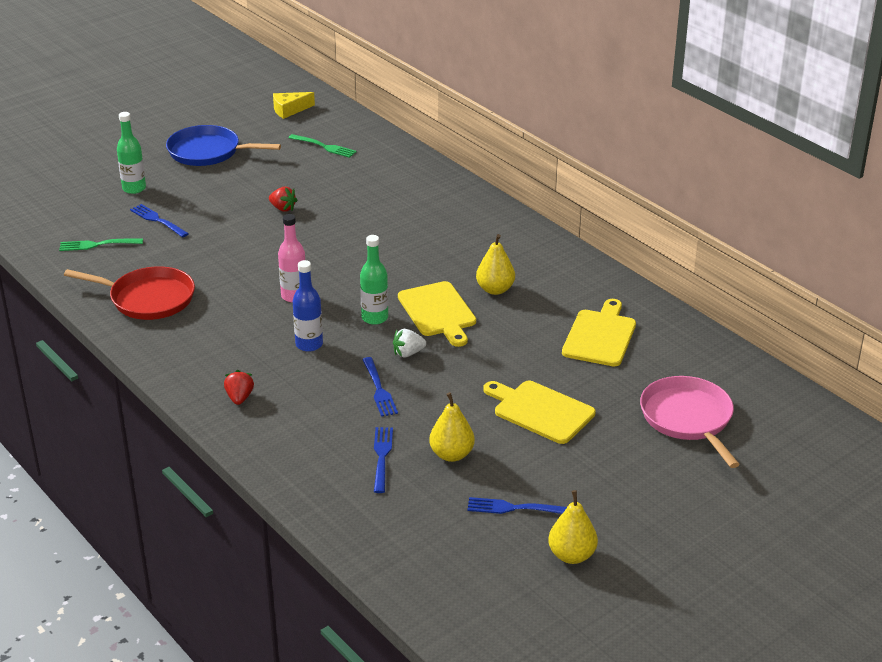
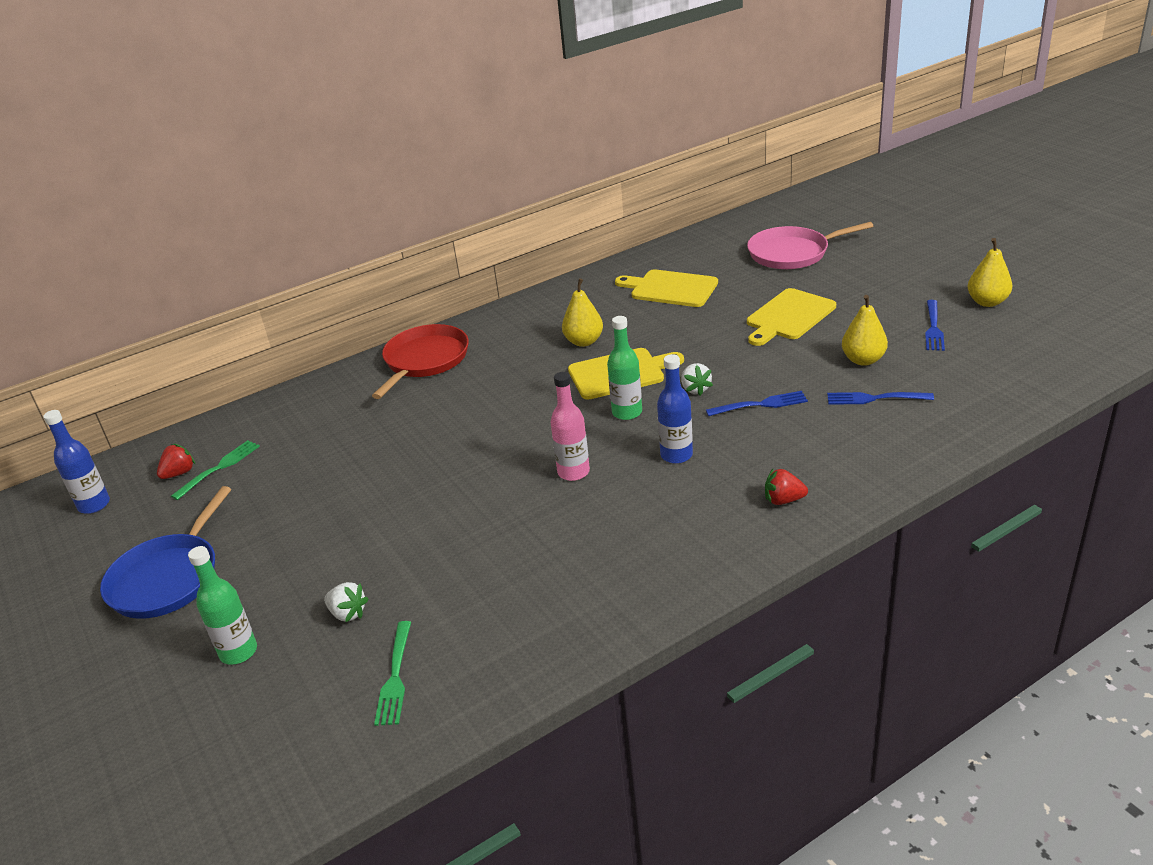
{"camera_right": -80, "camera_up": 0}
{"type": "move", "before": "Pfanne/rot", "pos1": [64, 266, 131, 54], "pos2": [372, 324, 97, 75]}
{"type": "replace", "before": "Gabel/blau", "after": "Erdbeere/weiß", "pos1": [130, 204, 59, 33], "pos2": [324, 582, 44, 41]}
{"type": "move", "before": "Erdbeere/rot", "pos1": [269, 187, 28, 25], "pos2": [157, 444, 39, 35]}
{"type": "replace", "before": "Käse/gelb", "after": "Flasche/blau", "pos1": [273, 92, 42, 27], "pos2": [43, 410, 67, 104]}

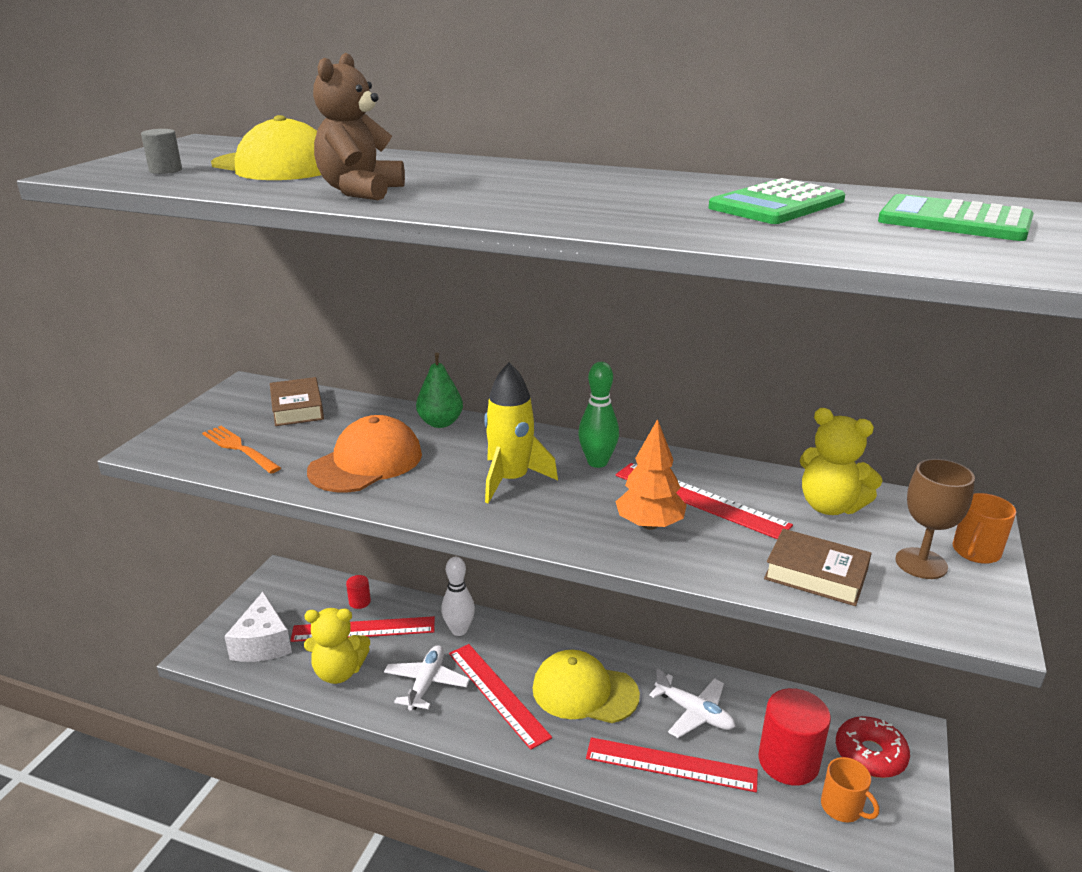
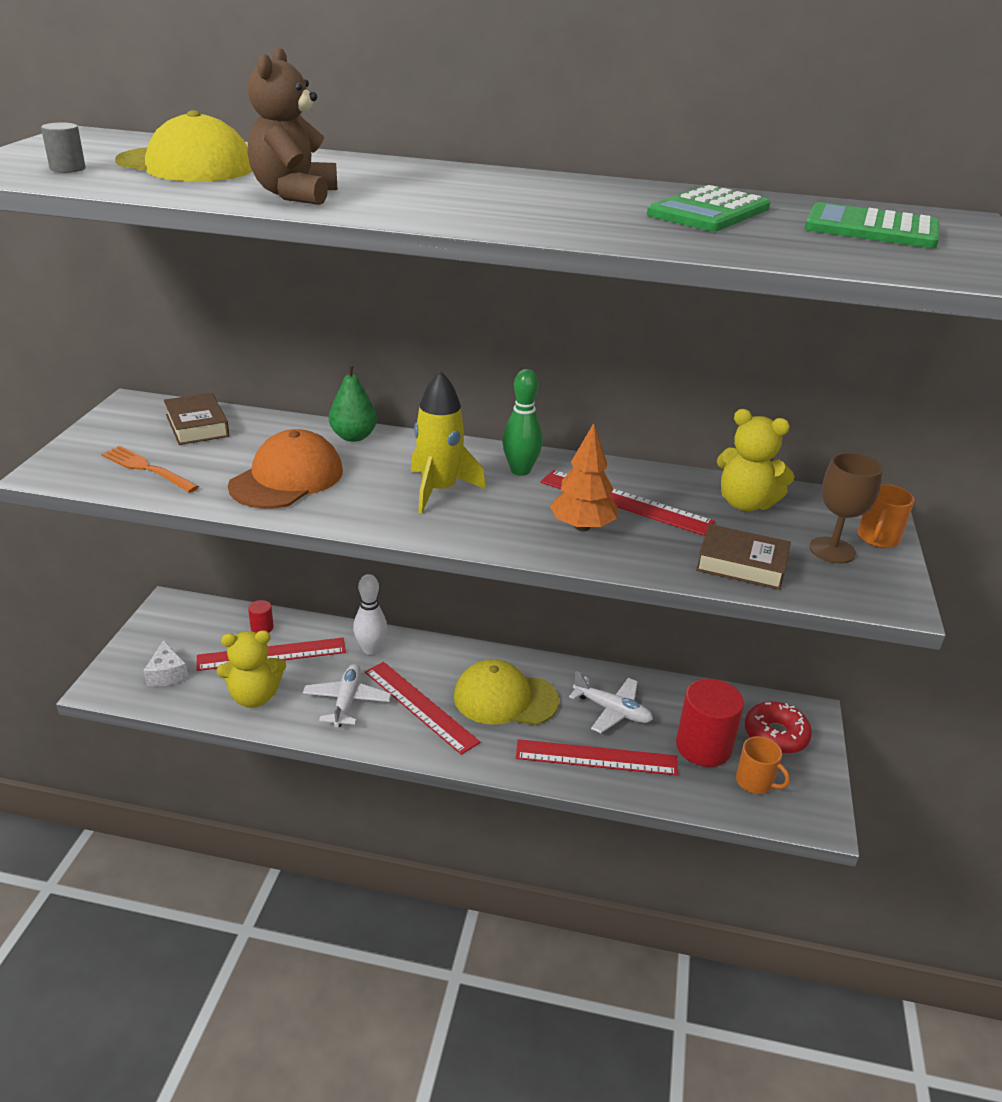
{"camera_right": -10, "camera_up": 5}
{"type": "resize", "before": "Käse/weiß", "pos1": [224, 592, 68, 70], "pos2": [143, 640, 46, 47], "scale": 0.64}

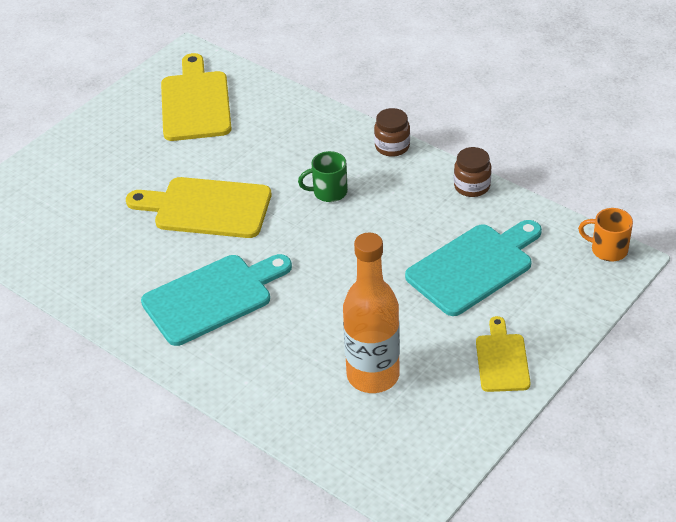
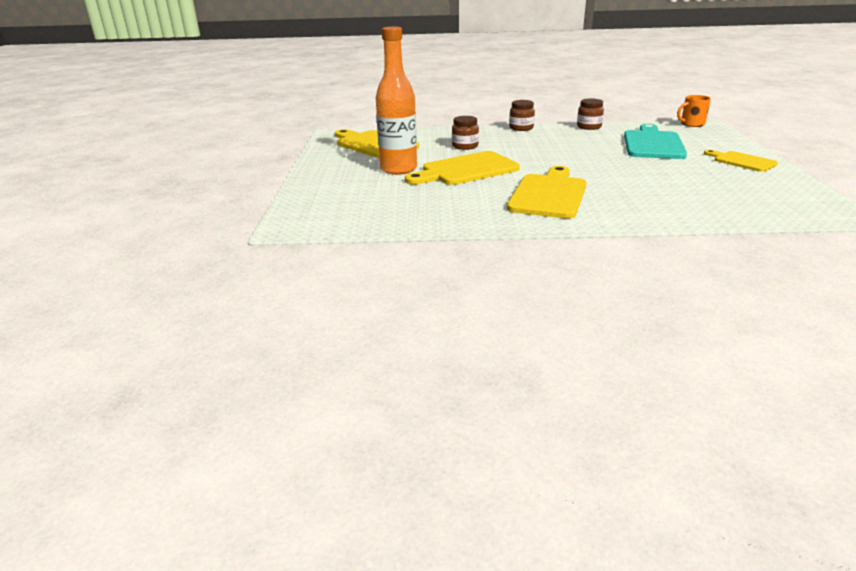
{"camera_right": -40, "camera_up": -15}
{"type": "recolor", "before": "Schneidebrett/türkis", "after": "Schneidebrett/gelb", "pos1": [141, 254, 151, 92], "pos2": [507, 166, 79, 53]}
{"type": "delete", "before": "Tasse/grün", "pos1": [298, 151, 50, 51]}
{"type": "move", "before": "Flasche/orange", "pos1": [343, 232, 57, 161], "pos2": [376, 27, 41, 148]}
{"type": "insert", "after": "Einmachglas/braun", "pos2": [452, 116, 27, 34]}

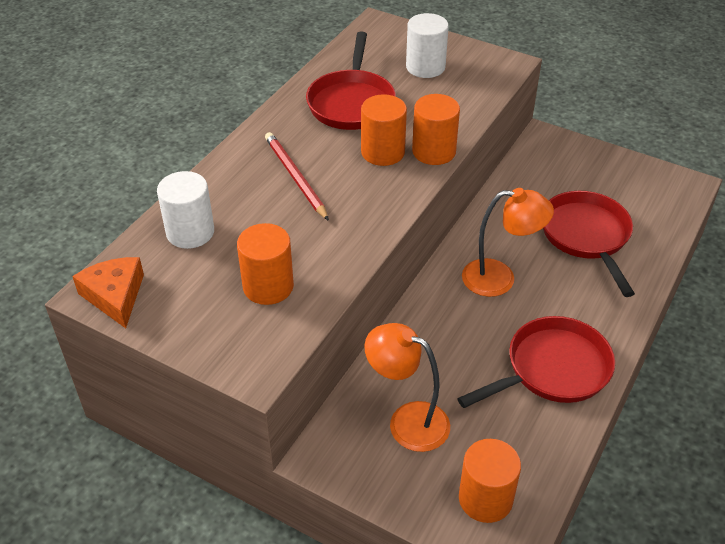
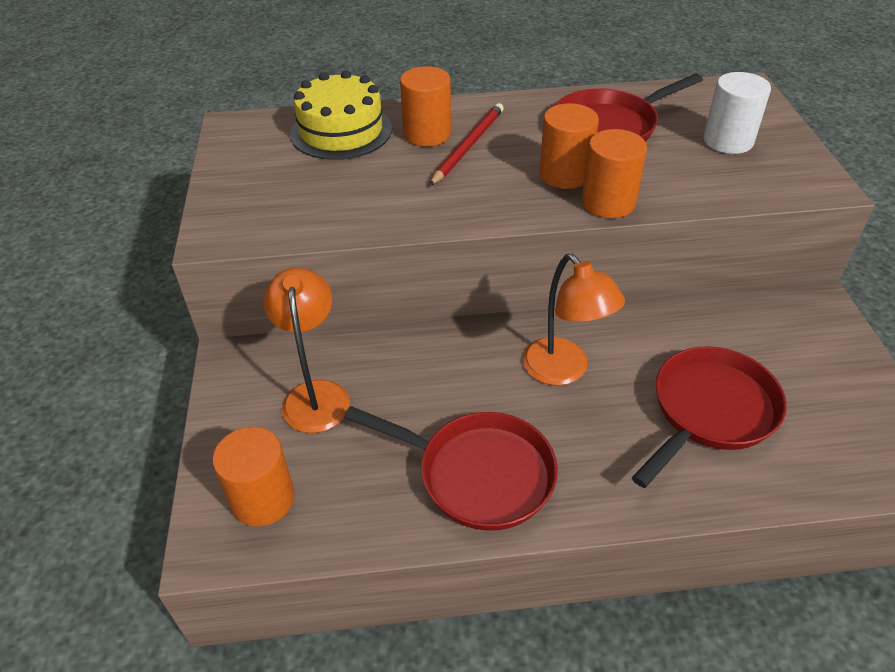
{"camera_right": 55, "camera_up": 0}
{"type": "delete", "before": "Käse/orange", "pos1": [72, 257, 72, 71]}
{"type": "replace", "before": "Vollzylinder/weiß", "after": "Kuchen/gelb", "pos1": [157, 171, 57, 78], "pos2": [290, 71, 102, 89]}
{"type": "move", "before": "Vollzylinder/orange", "pos1": [237, 223, 57, 82], "pos2": [400, 66, 51, 80]}

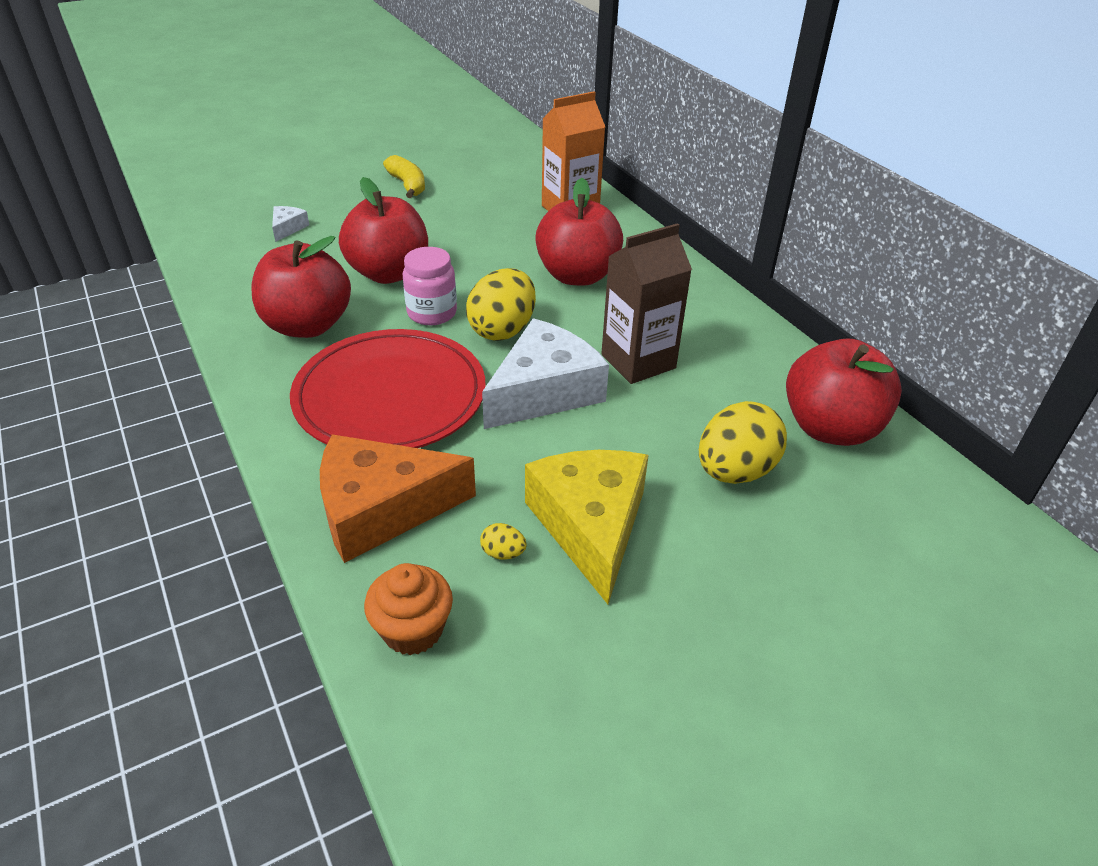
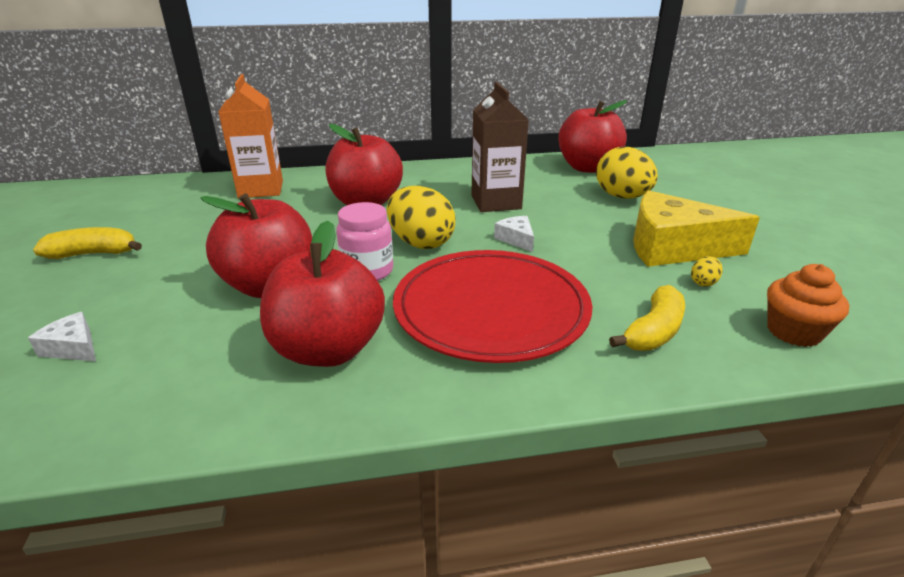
{"camera_right": -70, "camera_up": -10}
{"type": "replace", "before": "Käse/orange", "after": "Banane/gelb", "pos1": [320, 434, 156, 129], "pos2": [609, 285, 76, 66]}
{"type": "resize", "before": "Käse/weiß", "pos1": [482, 318, 127, 111], "pos2": [494, 216, 40, 36], "scale": 0.43}

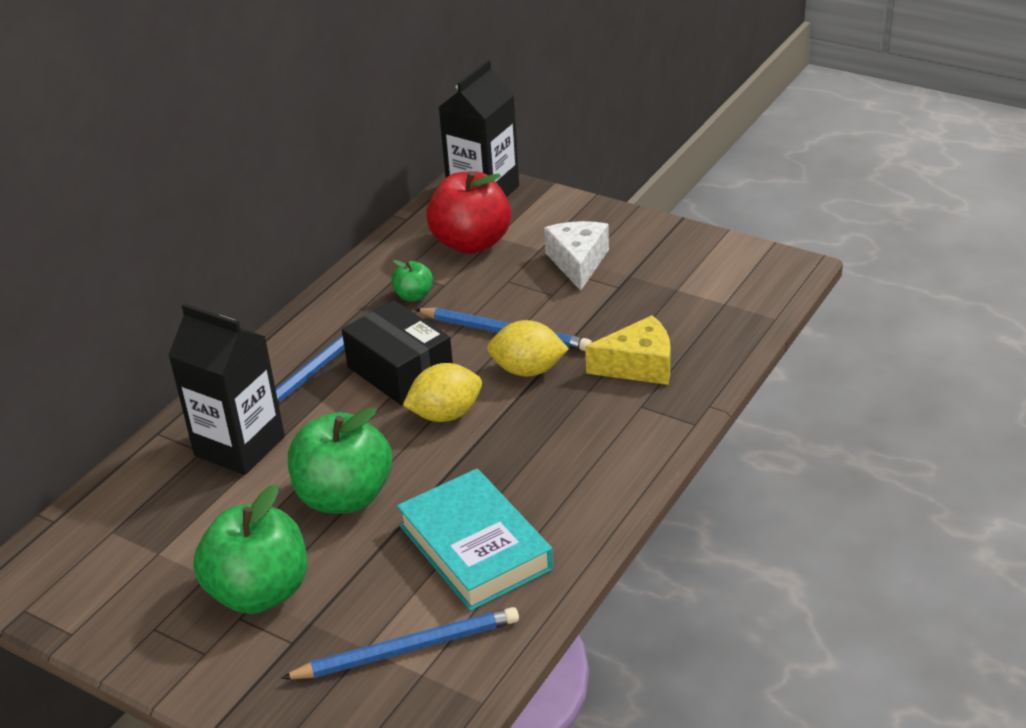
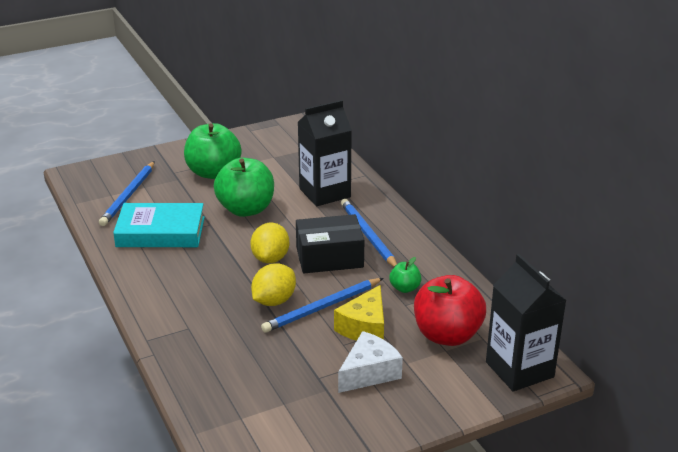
{"camera_right": 120, "camera_up": -5}
{"type": "rotate", "before": "Käse/weiß", "pos1": [544, 221, 65, 70], "pos2": [338, 331, 65, 62], "turn": -75}
{"type": "move", "before": "Käse/gelb", "pos1": [585, 315, 86, 70], "pos2": [334, 285, 50, 56]}

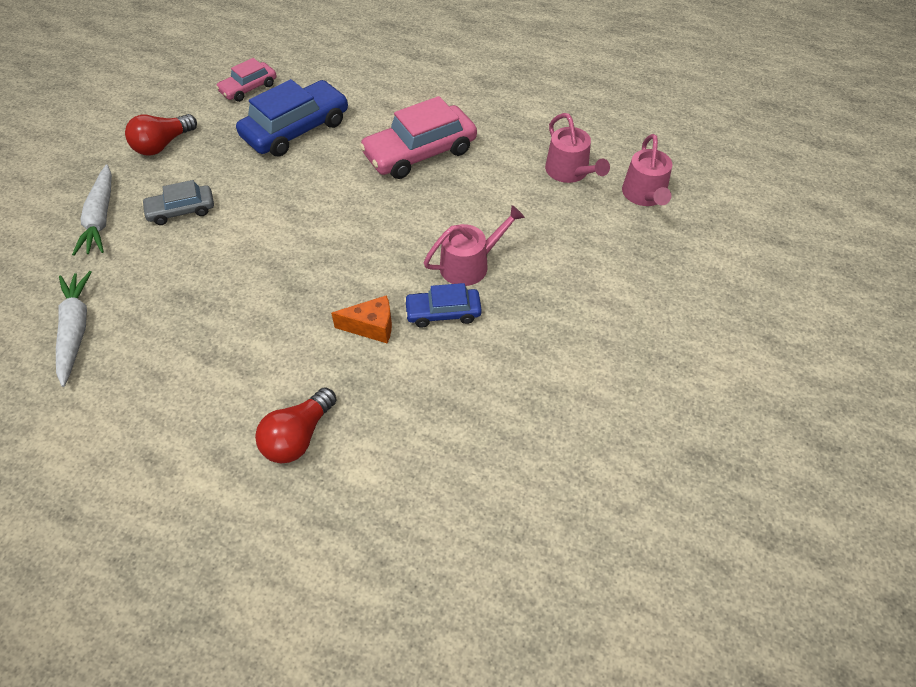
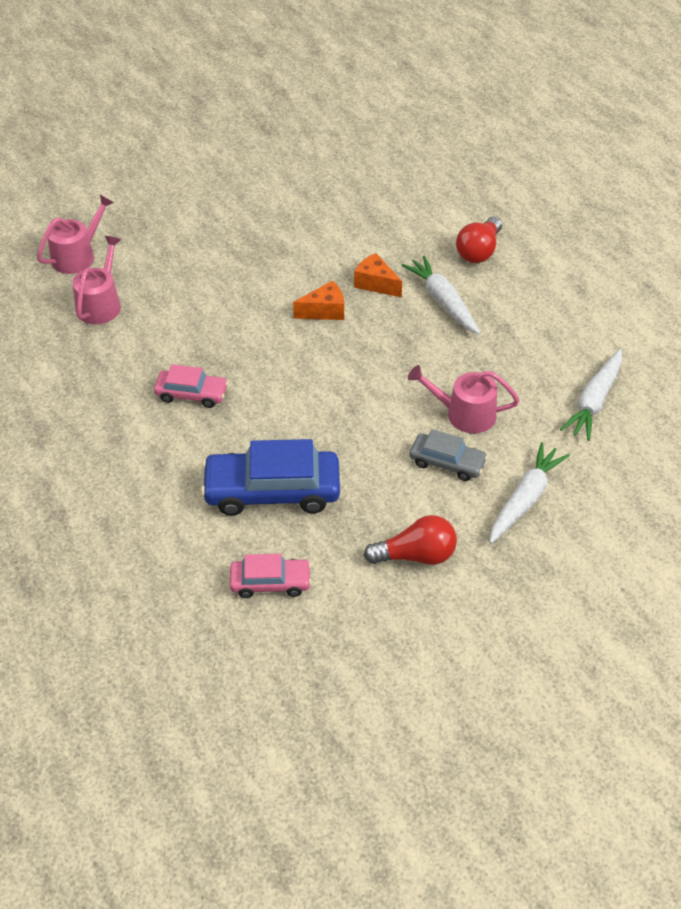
{"camera_right": -140, "camera_up": -5}
{"type": "rotate", "before": "Glühbirne/rot", "pos1": [255, 388, 81, 75], "pos2": [456, 216, 46, 47], "turn": 135}
{"type": "resize", "before": "Auto/rosa", "pos1": [360, 96, 117, 83], "pos2": [154, 364, 74, 44], "scale": 0.56}
{"type": "delete", "before": "Auto/blau", "pos1": [404, 283, 78, 45]}
{"type": "move", "before": "Gießkanne/rosa", "pos1": [424, 205, 101, 81], "pos2": [408, 365, 111, 68]}
{"type": "insert", "after": "Käse/orange", "pos2": [293, 281, 51, 39]}
{"type": "insert", "after": "Karotte/weiß", "pos2": [401, 256, 79, 78]}

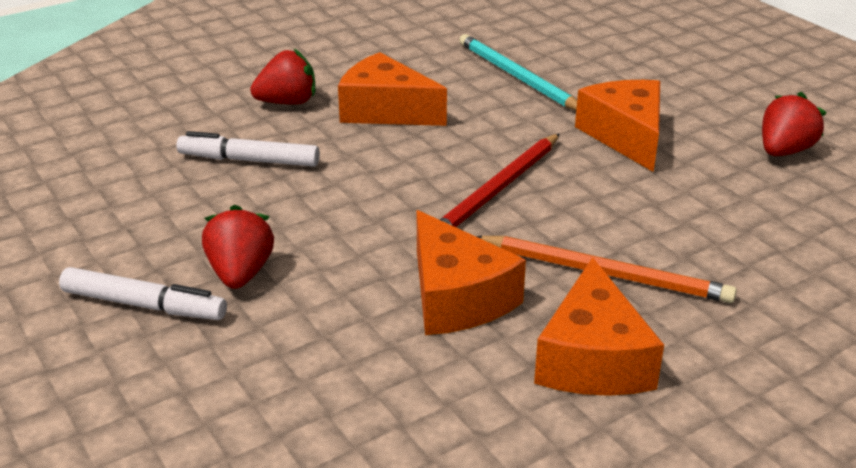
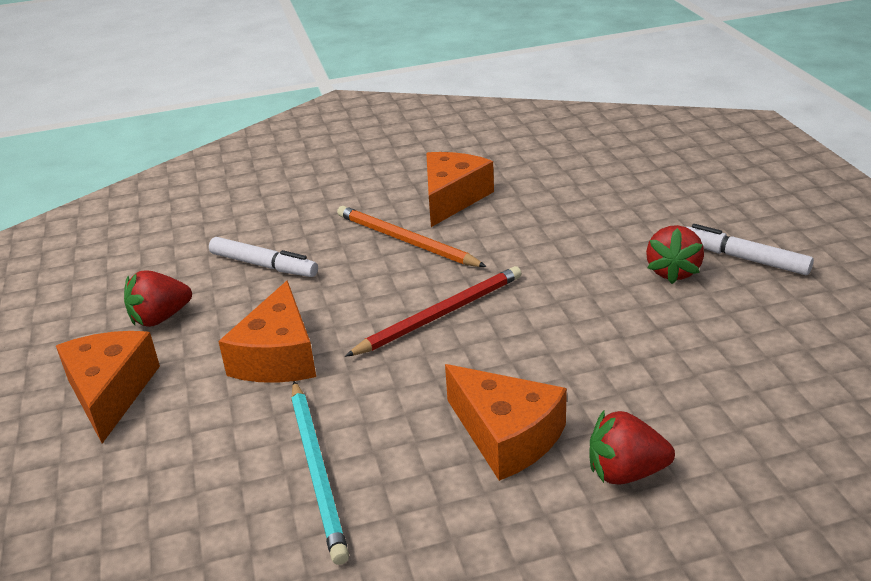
{"camera_right": -160, "camera_up": 0}
{"type": "move", "before": "Filzstift/weiß", "pos1": [177, 131, 143, 36], "pos2": [209, 237, 109, 40]}
{"type": "move", "before": "Käse/orange", "pos1": [417, 210, 109, 125], "pos2": [56, 331, 104, 112]}

